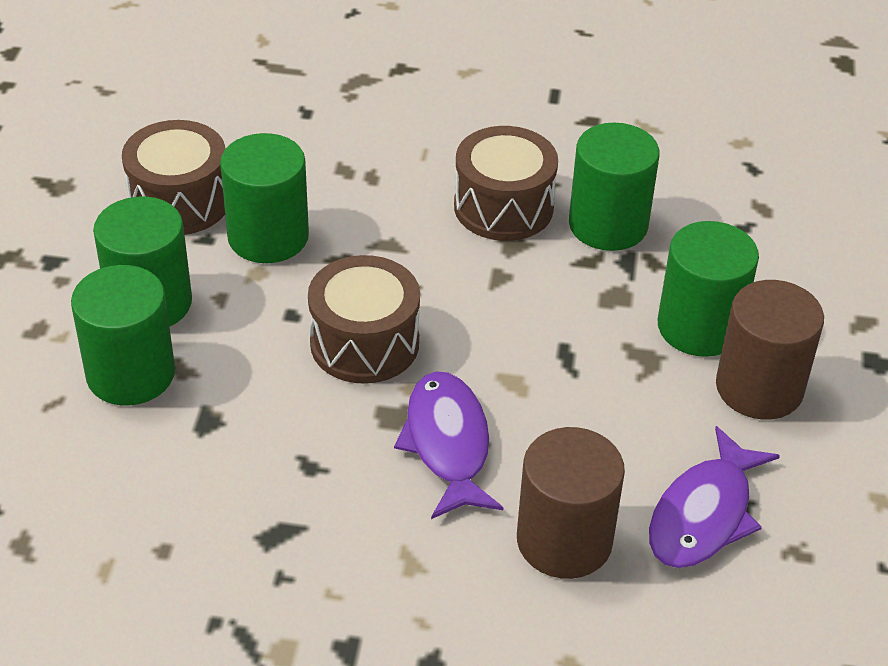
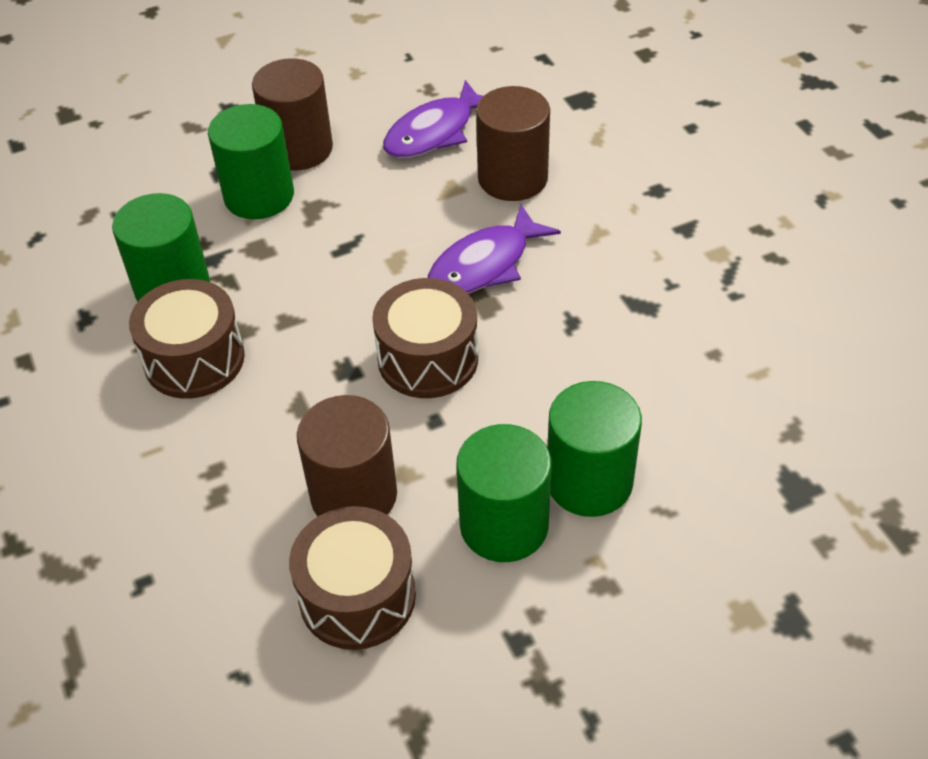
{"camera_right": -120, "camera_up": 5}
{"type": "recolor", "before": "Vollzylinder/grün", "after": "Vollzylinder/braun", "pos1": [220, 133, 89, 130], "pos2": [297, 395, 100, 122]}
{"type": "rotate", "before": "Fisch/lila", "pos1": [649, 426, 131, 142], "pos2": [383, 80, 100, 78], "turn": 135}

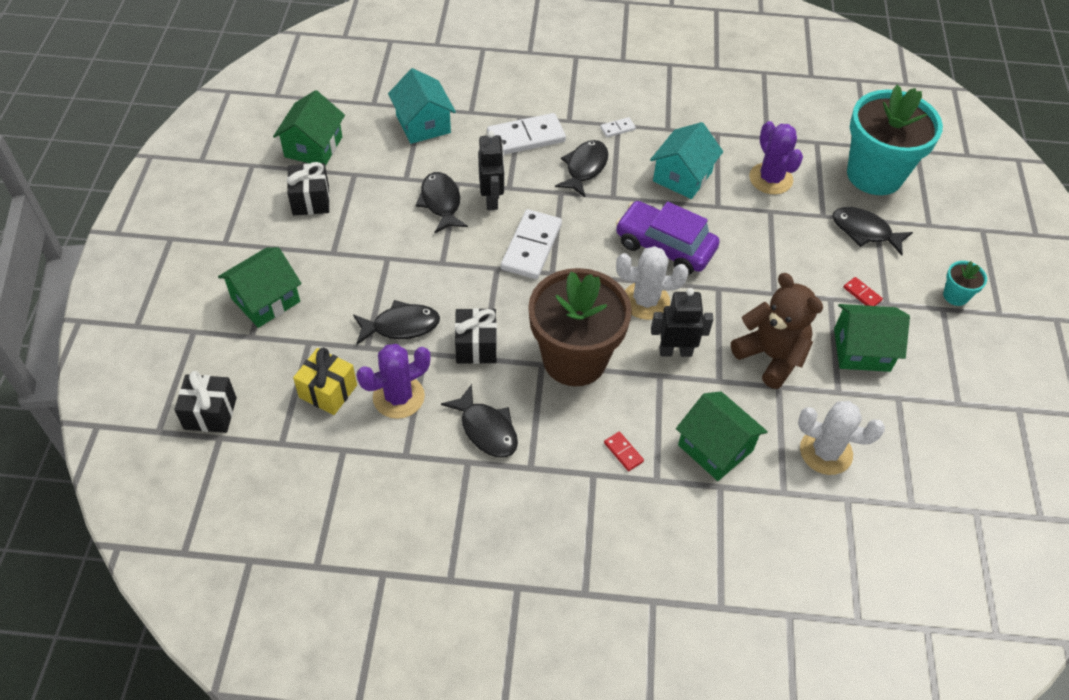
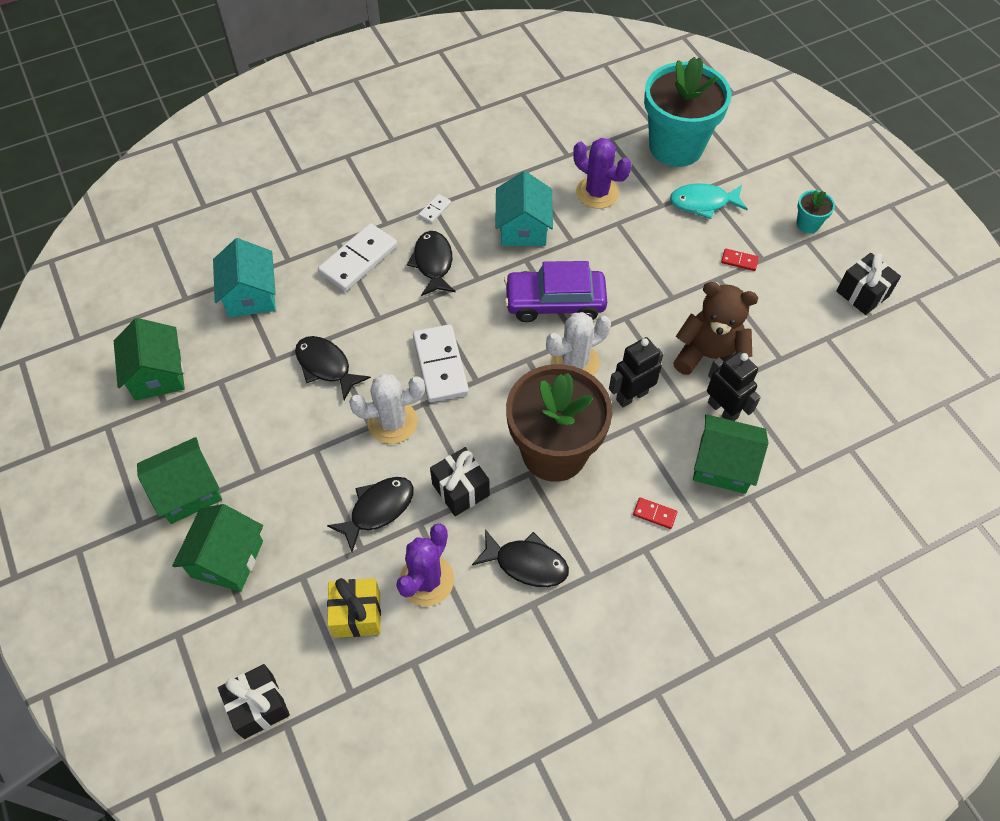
{"camera_right": -30, "camera_up": 5}
{"type": "move", "before": "Geschenk/schwarz", "pos1": [287, 162, 43, 53], "pos2": [836, 253, 65, 62]}
{"type": "rotate", "before": "Haus/türkis", "pos1": [388, 68, 68, 76], "pos2": [213, 238, 63, 80], "turn": 45}
{"type": "move", "before": "Roboter/schwarz", "pos1": [478, 131, 27, 79], "pos2": [707, 351, 54, 70]}
{"type": "move", "before": "Kaktus/weiß", "pos1": [798, 401, 87, 74], "pos2": [349, 374, 76, 70]}
{"type": "recolor", "before": "Fisch/schwarz", "after": "Fisch/türkis", "pos1": [832, 207, 81, 49], "pos2": [670, 183, 78, 36]}
{"type": "move", "before": "Haus/grün", "pos1": [834, 304, 76, 68], "pos2": [137, 437, 85, 87]}

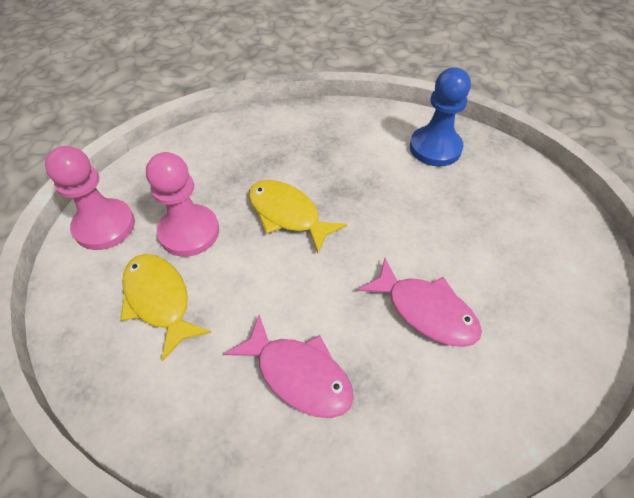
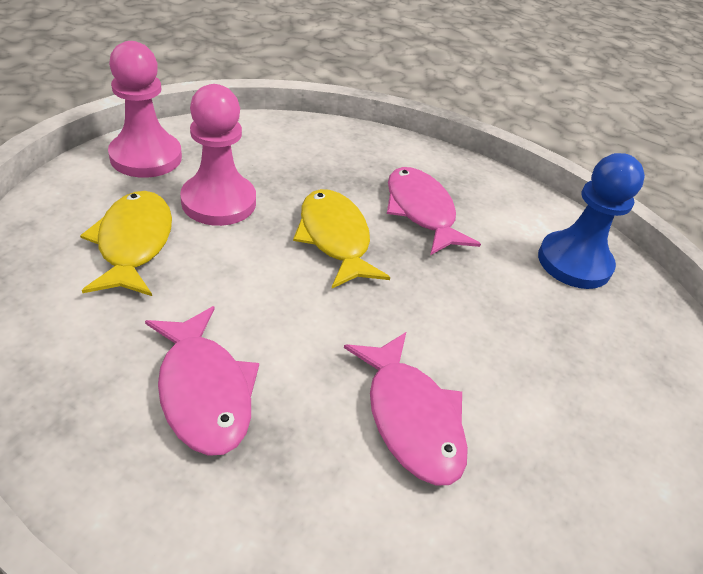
{"camera_right": 25, "camera_up": -10}
{"type": "insert", "after": "Fisch/rosa", "pos2": [387, 167, 94, 88]}

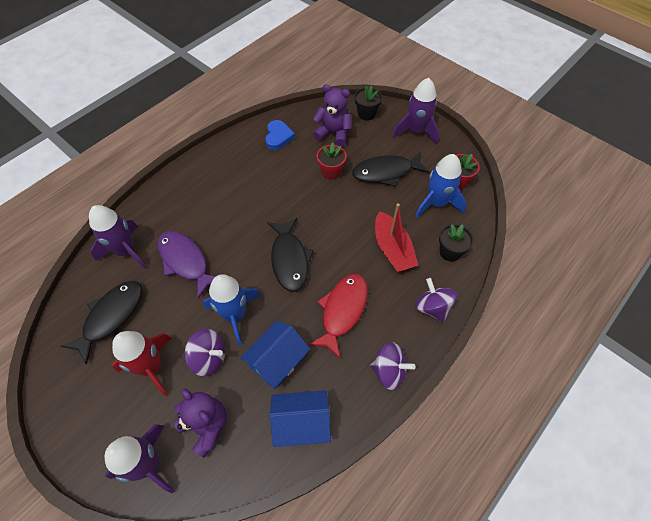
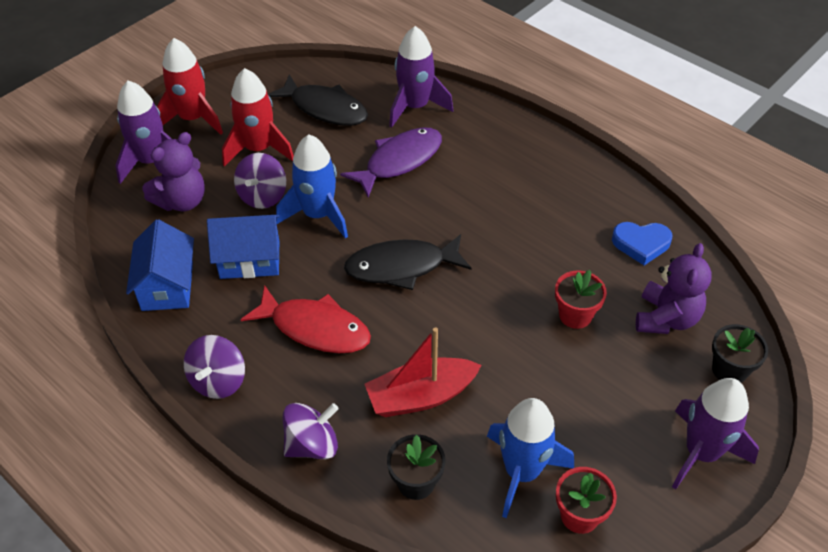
{"camera_right": 90, "camera_up": -10}
{"type": "rotate", "before": "Haus/blau", "pos1": [240, 321, 70, 68], "pos2": [207, 215, 73, 64], "turn": -45}
{"type": "delete", "before": "Fisch/schwarz", "pos1": [352, 152, 78, 35]}
{"type": "insert", "after": "Rakete/rot", "pos2": [157, 38, 66, 97]}

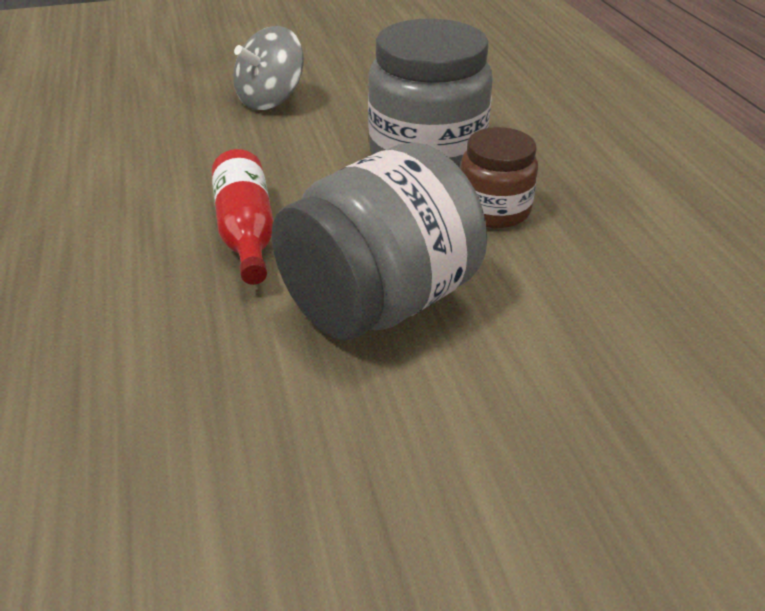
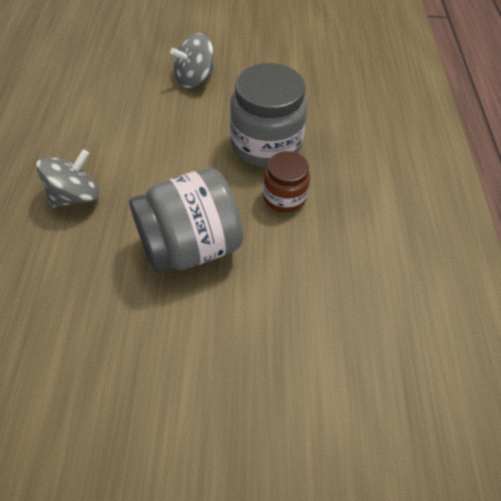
{"camera_right": 15, "camera_up": 15}
{"type": "delete", "before": "Flasche/rot", "pos1": [212, 149, 62, 136]}
{"type": "insert", "after": "Kreisel/grau", "pos2": [36, 149, 64, 59]}

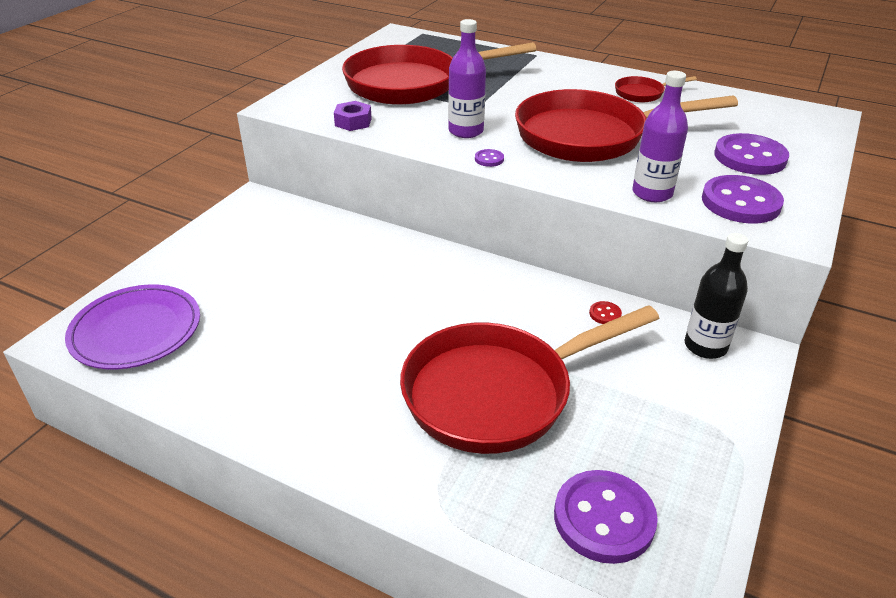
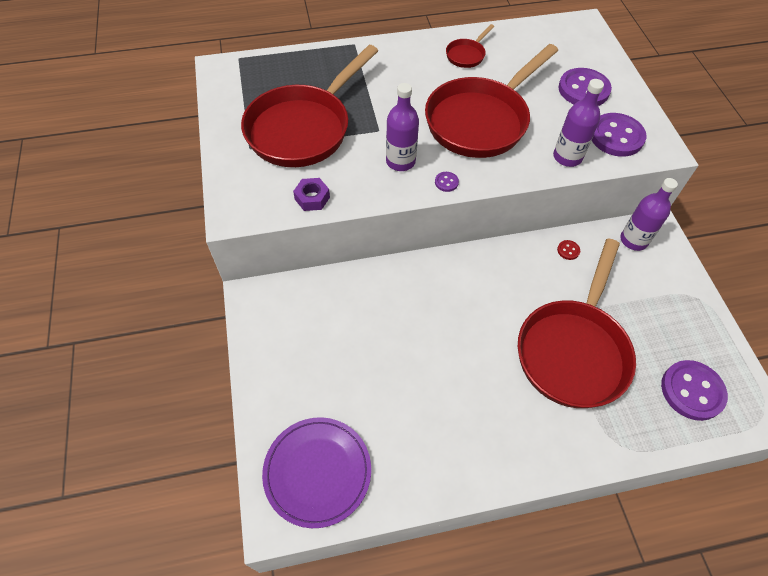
{"camera_right": -40, "camera_up": 20}
{"type": "recolor", "before": "Flasche/schwarz", "after": "Flasche/lila", "pos1": [685, 233, 63, 126], "pos2": [620, 178, 58, 73]}

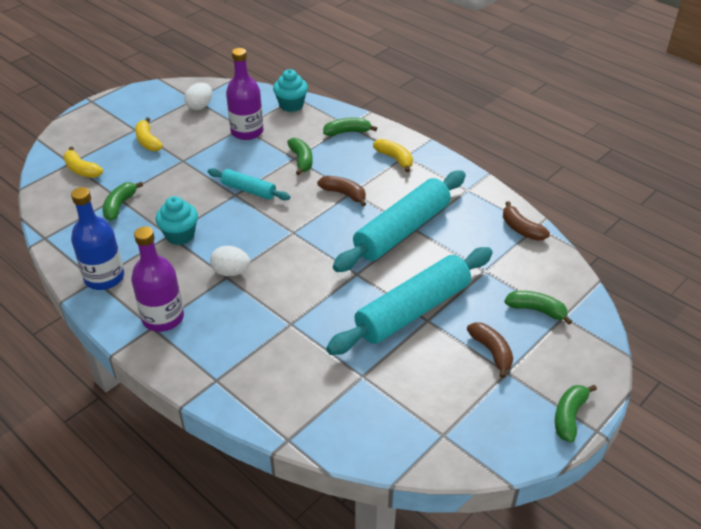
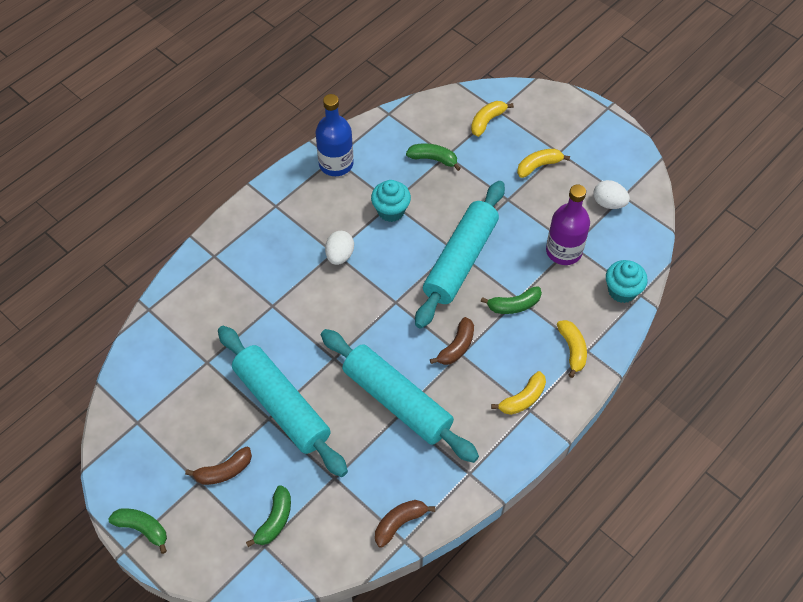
{"camera_right": 90, "camera_up": 15}
{"type": "delete", "before": "Flasche/lila", "pos1": [131, 226, 53, 106]}
{"type": "resize", "before": "Nudelholz/türkis", "pos1": [208, 168, 82, 32], "pos2": [415, 181, 90, 148], "scale": 1.94}
{"type": "recolor", "before": "Banane/grün", "after": "Banane/gelb", "pos1": [323, 118, 54, 18], "pos2": [557, 320, 30, 58]}

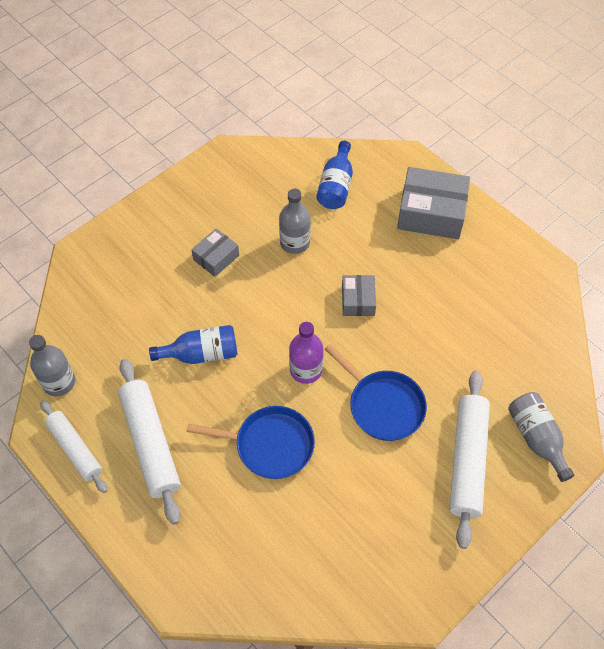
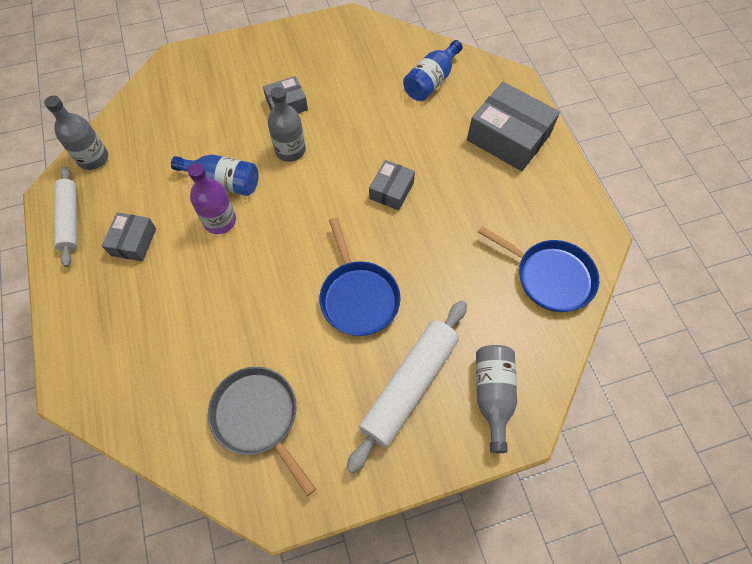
{"camera_right": 25, "camera_up": 5}
{"type": "replace", "before": "Nudelholz/weiß", "after": "Schachtel/grau", "pos1": [118, 359, 63, 166], "pos2": [102, 212, 54, 49]}
{"type": "move", "before": "Pfanne/blau", "pos1": [187, 406, 128, 73], "pos2": [478, 226, 121, 86]}
{"type": "move", "before": "Flasche/grau", "pos1": [279, 189, 32, 65], "pos2": [268, 87, 38, 75]}
{"type": "move", "before": "Flasche/lila", "pos1": [289, 322, 34, 62], "pos2": [188, 163, 48, 71]}
{"type": "insert", "after": "Pfanne/grau", "pos2": [208, 367, 108, 129]}

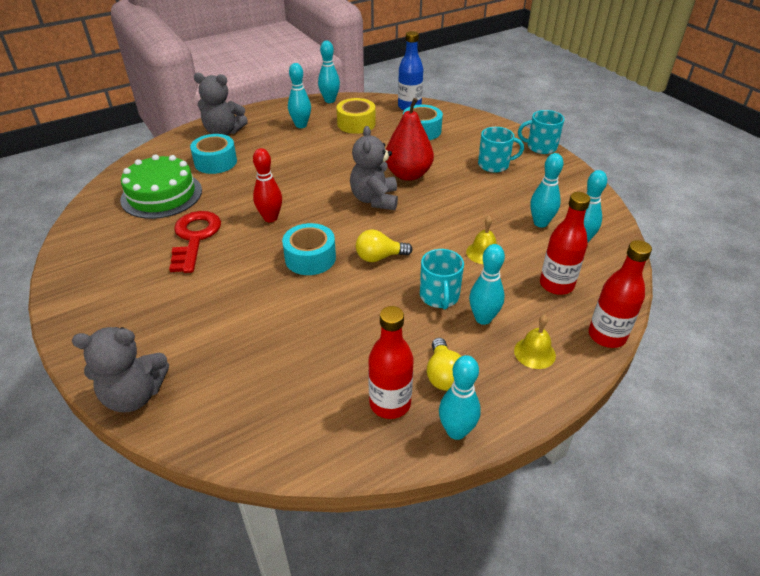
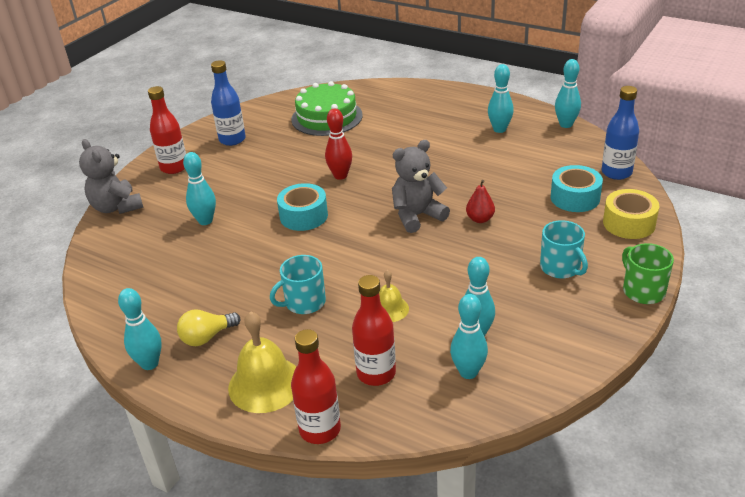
{"camera_right": 65, "camera_up": -5}
{"type": "delete", "before": "Schlüssel/rot", "pos1": [169, 211, 52, 62]}
{"type": "delete", "before": "Klebeband/türkis", "pos1": [190, 134, 47, 40]}
{"type": "delete", "before": "Teddybär/grau", "pos1": [194, 73, 54, 62]}
{"type": "move", "before": "Klebeband/gelb", "pos1": [336, 98, 40, 36], "pos2": [603, 189, 57, 50]}
{"type": "delete", "before": "Glühbirne/gelb", "pos1": [356, 229, 56, 33]}
{"type": "move", "before": "Flasche/rot", "pos1": [368, 306, 46, 113], "pos2": [148, 86, 38, 88]}
{"type": "resize", "before": "Birne/rot", "pos1": [385, 98, 49, 83], "pos2": [466, 180, 29, 43], "scale": 0.51}
{"type": "move", "before": "Bowlingkegel/türkis", "pos1": [469, 244, 36, 81], "pos2": [183, 152, 33, 73]}
{"type": "resize", "before": "Glocke/gelb", "pos1": [514, 315, 42, 54], "pos2": [228, 311, 68, 102], "scale": 1.77}
{"type": "recolor", "before": "Tasse/türkis", "after": "Tasse/grün", "pos1": [518, 110, 46, 44], "pos2": [622, 243, 52, 61]}
{"type": "insert", "after": "Flasche/blau", "pos2": [211, 60, 35, 86]}

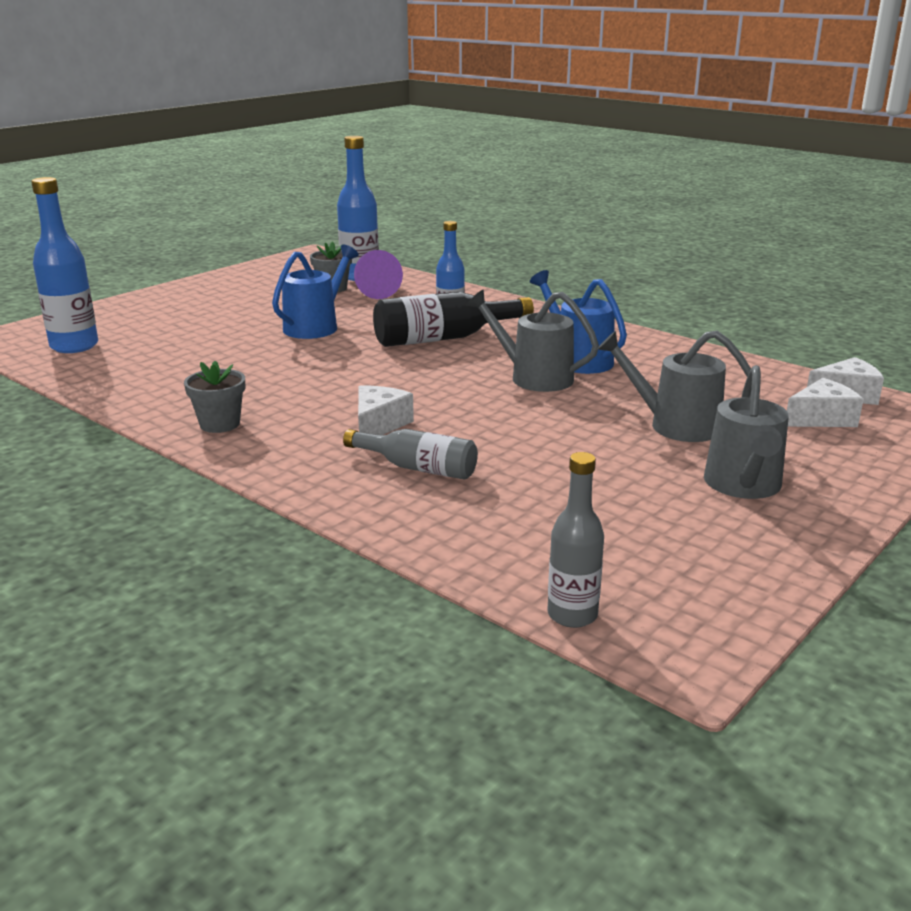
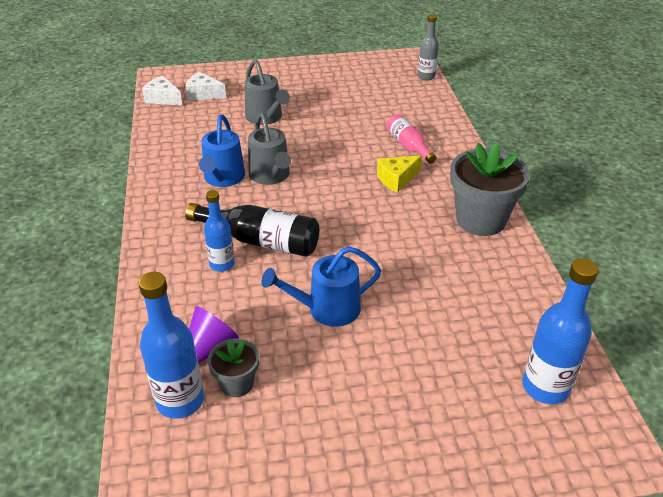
{"camera_right": -140, "camera_up": 15}
{"type": "resize", "before": "Blumentopf/grau", "pos1": [184, 361, 61, 72], "pos2": [450, 143, 80, 93], "scale": 1.91}
{"type": "recolor", "before": "Flasche/grau", "after": "Flasche/rosa", "pos1": [343, 429, 135, 51], "pos2": [386, 114, 51, 50]}
{"type": "recolor", "before": "Käse/weiß", "after": "Käse/gelb", "pos1": [358, 386, 56, 49], "pos2": [377, 155, 45, 38]}
{"type": "delete", "before": "Gießkanne/grau", "pos1": [704, 365, 85, 134]}

